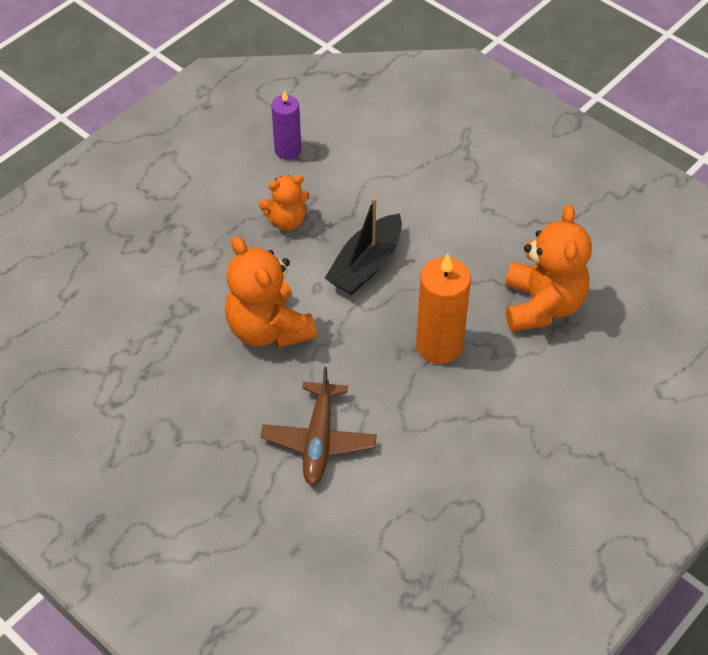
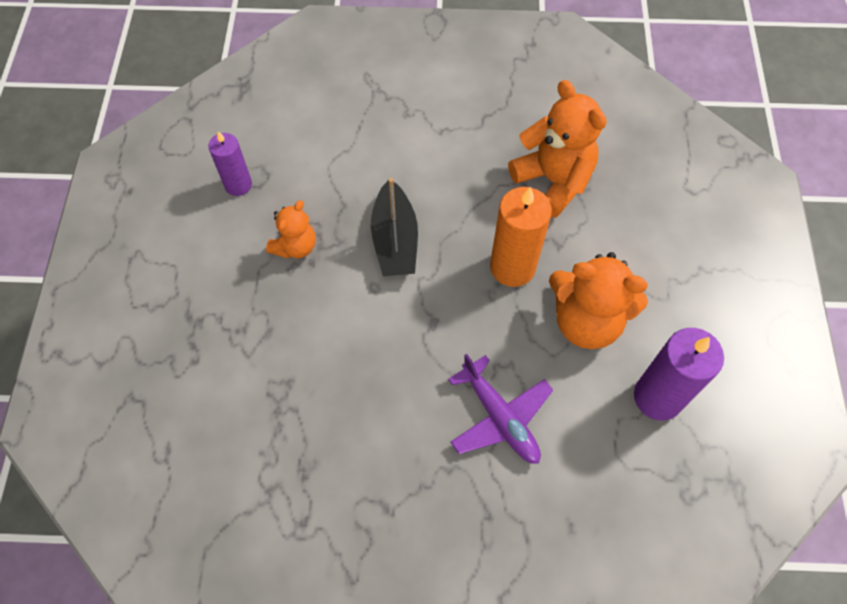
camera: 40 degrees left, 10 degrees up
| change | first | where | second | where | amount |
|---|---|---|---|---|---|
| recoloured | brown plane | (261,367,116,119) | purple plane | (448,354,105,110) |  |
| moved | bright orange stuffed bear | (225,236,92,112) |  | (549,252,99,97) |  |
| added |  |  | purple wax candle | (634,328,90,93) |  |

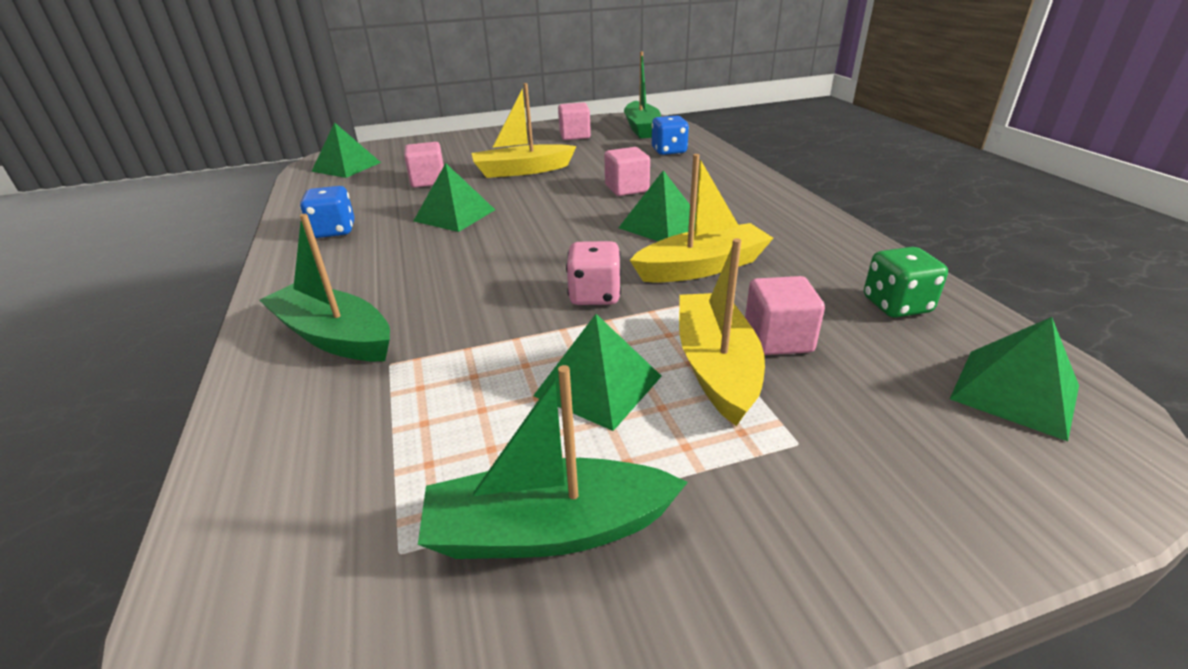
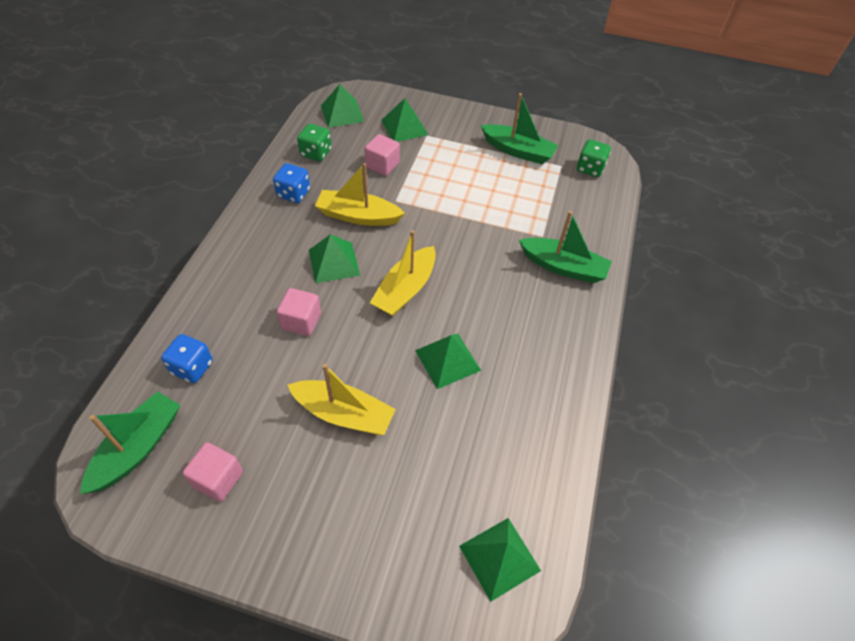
camera: 150 degrees left, 20 degrees up
| change | first | where | second | where | amount |
|---|---|---|---|---|---|
| moved | royal blue dice | (300,186,54,52) |  | (273,163,37,40) |  |
| moved | yellow toy boat | (679,238,86,188) |  | (370,230,66,86) |  |
| moved | leaf-green pyramid | (533,314,129,117) |  | (381,98,48,44) |  |
| turned | leaf-green toy boat | (259,214,131,147) |  | (519,211,93,72) | 45 degrees counterclockwise |
| added |  |  | leaf-green dice | (577,139,34,38) |  |
| removed | rosy block | (404,142,40,46) |  |  |  |
| removed | rosy dice | (566,241,55,64) |  |  |  |

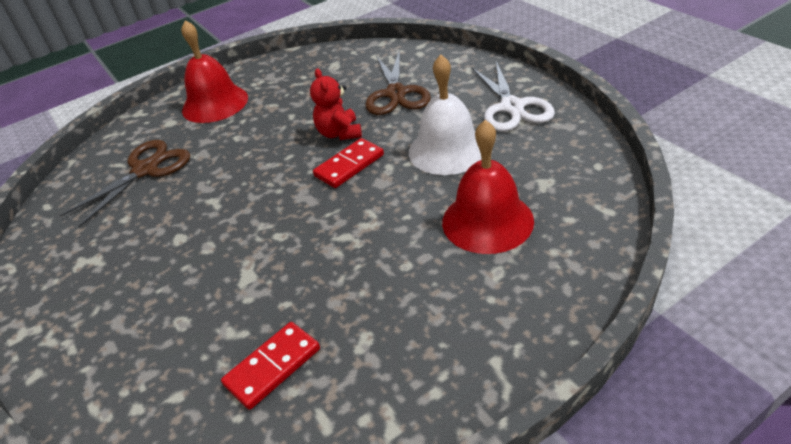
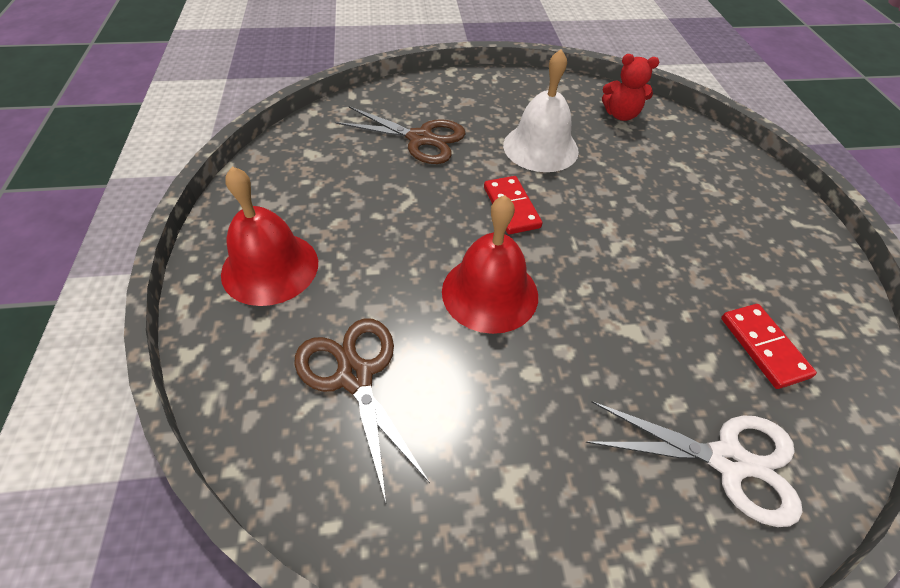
camera: 70 degrees left, 10 degrees up
| change | first | where | second | where | amount |
|---|---|---|---|---|---|
| moved | red bell | (442,120,92,134) |  | (442,195,96,139) |  |
| moved | pure white shears | (472,61,83,71) |  | (586,401,216,126) |  |
| moved | red stuffed bear | (310,68,52,72) |  | (602,54,57,67) |  |

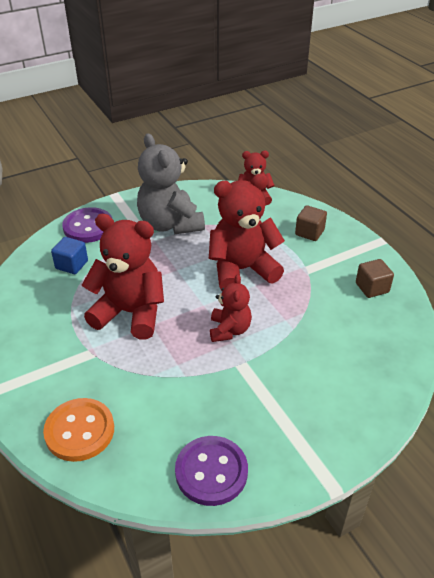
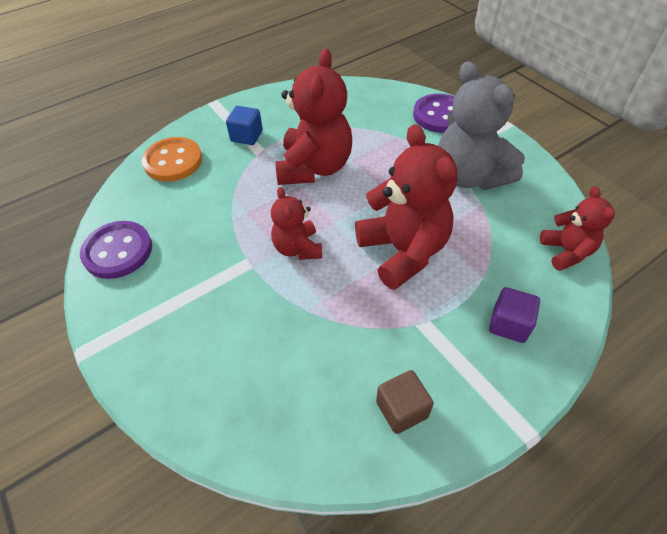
camera: 85 degrees right, 10 degrees up
| change | first | where | second | where | amount |
|---|---|---|---|---|---|
| moved | royal blue block | (51,237,37,37) |  | (226,106,37,39) |  |
| turned | red stuffed bear | (210,274,42,68) |  | (271,187,51,73) | 75 degrees clockwise |
| turned | grey stuffed bear | (137,133,68,101) |  | (438,61,87,129) | 90 degrees counterclockwise |
| recoloured | brown block | (295,205,32,36) | purple block | (489,287,51,56) |  |

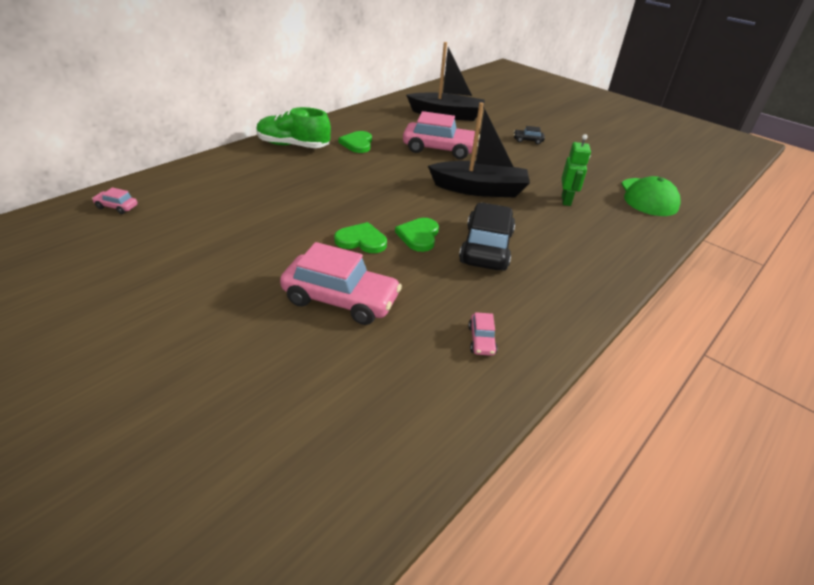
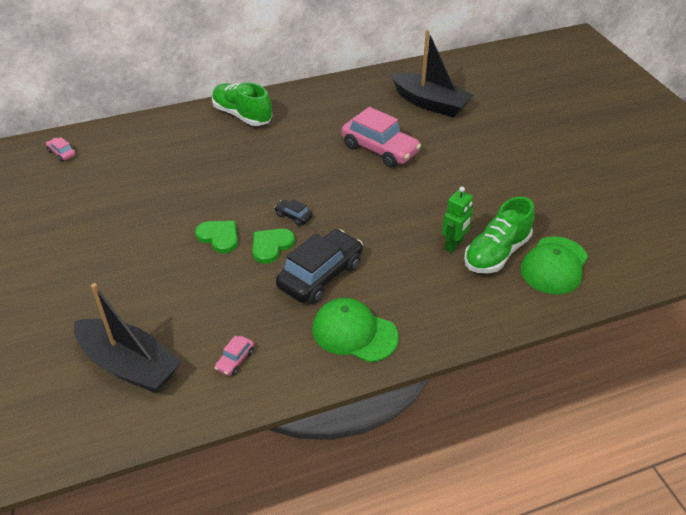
camera: 30 degrees right, 5 degrees up
| change | first | where | second | where | amount |
|---|---|---|---|---|---|
| moved | jet-black toy boat | (428,103,102,94) |  | (74,283,108,110) |  |
| moved | jet-black automobile | (514,126,31,18) |  | (274,199,38,27) |  |
| added |  |  | leaf-green cap | (312,298,87,65) |  |
| added |  |  | leaf-green sneaker | (464,197,71,76) |  |
| removed | rosy automobile | (280,242,122,83) |  |  |  |
| removed | leaf-green heart shape | (338,131,34,22) |  |  |  |

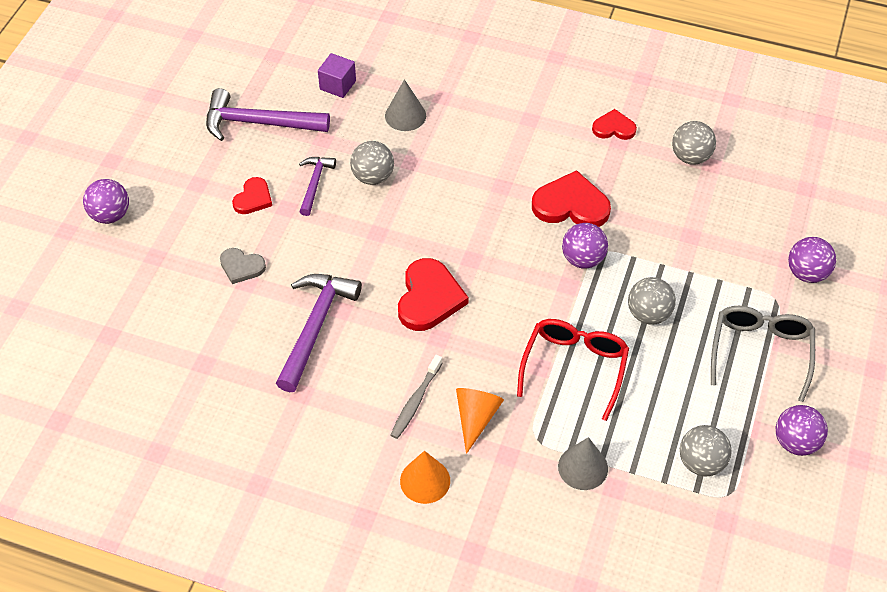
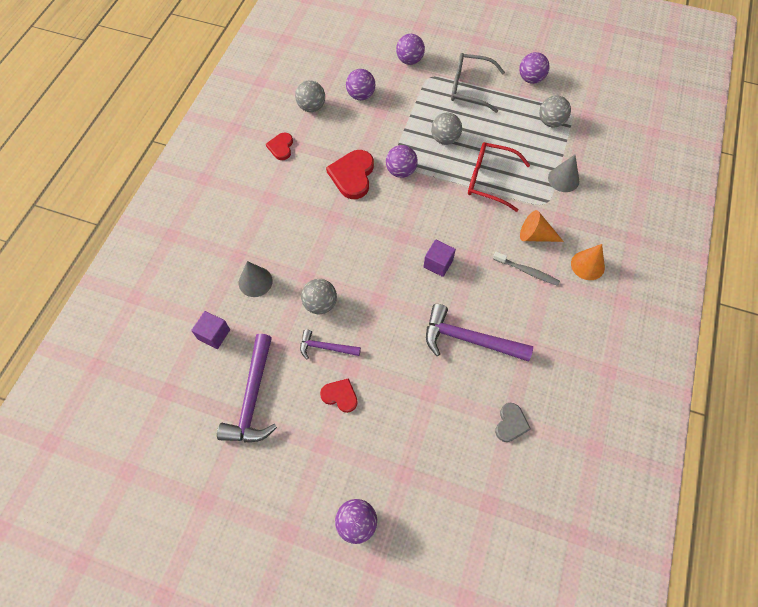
camera: 90 degrees left, 10 degrees up
| change | first | where | second | where | amount |
|---|---|---|---|---|---|
| added |  |  | purple play ball | (346,69,30,31) |  |
| replaced | red heart shape | (398,258,71,73) | purple block | (424,240,32,37) |  |
| moved | grey heart shape | (220,248,46,36) |  | (495,403,36,39) |  |

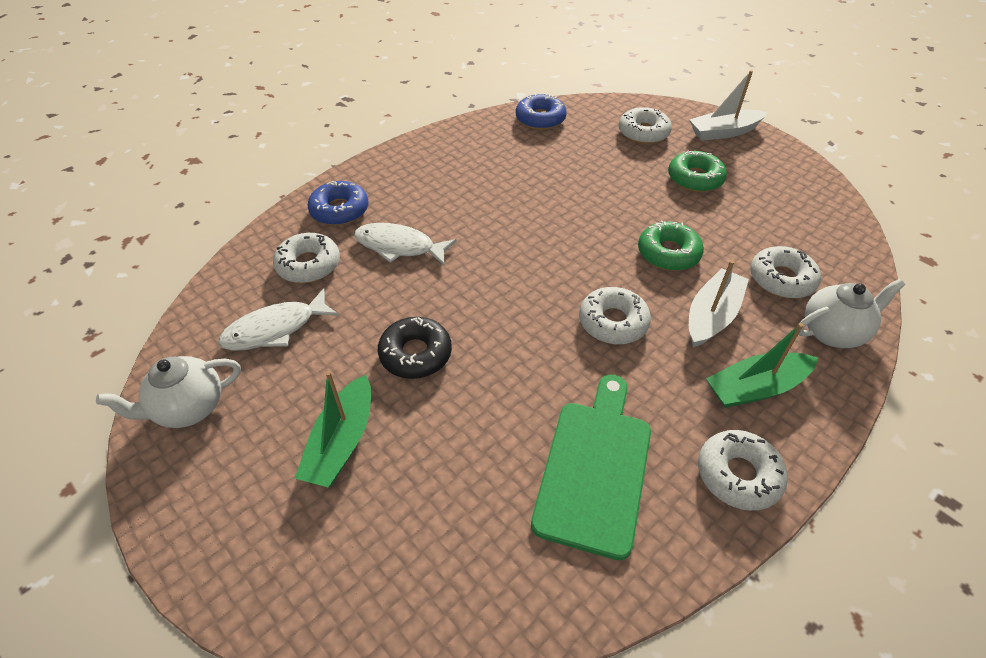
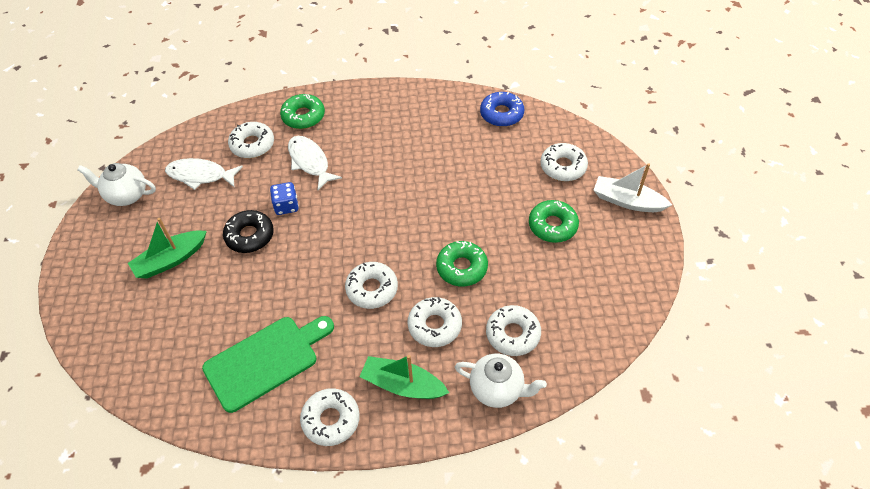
camera: 40 degrees right, 5 degrees up
| change | first | where | second | where | amount |
|---|---|---|---|---|---|
| added |  |  | royal blue dice | (270,182,29,33) |  |
| recoloured | royal blue glazed donut | (307,181,62,45) | leaf-green glazed donut | (280,94,45,35) |  |
| replaced | pure white toy boat | (689,260,60,88) | pure white glazed donut | (407,297,55,50) |  |

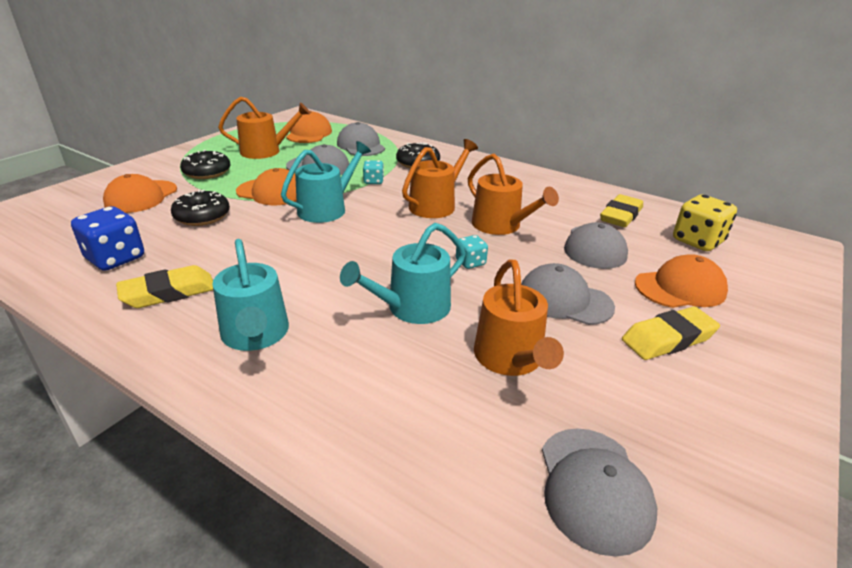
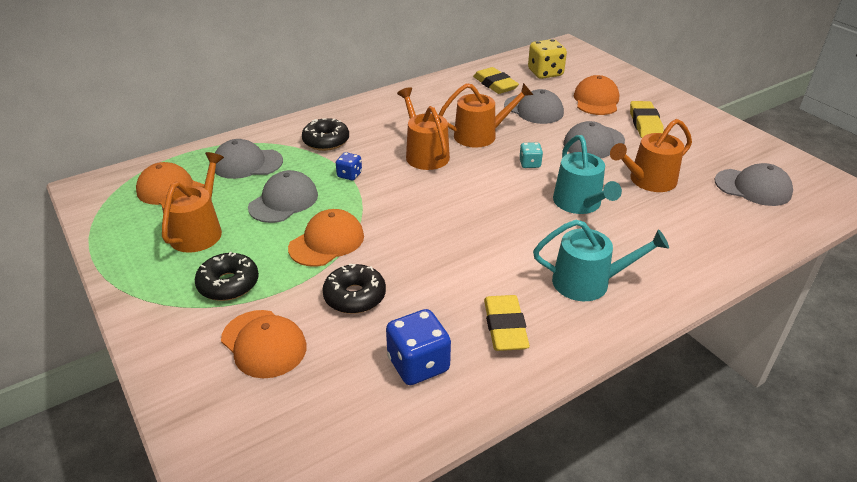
camera: 65 degrees left, 5 degrees up
| change | first | where | second | where | amount |
|---|---|---|---|---|---|
| recoloured | aqua dice | (363,160,21,24) | royal blue dice | (336,152,26,28) |  |
| turned | bright orange watering can | (474,260,90,116) |  | (610,119,82,73) | 135 degrees clockwise |
| removed | aqua watering can | (281,141,90,82) |  |  |  |

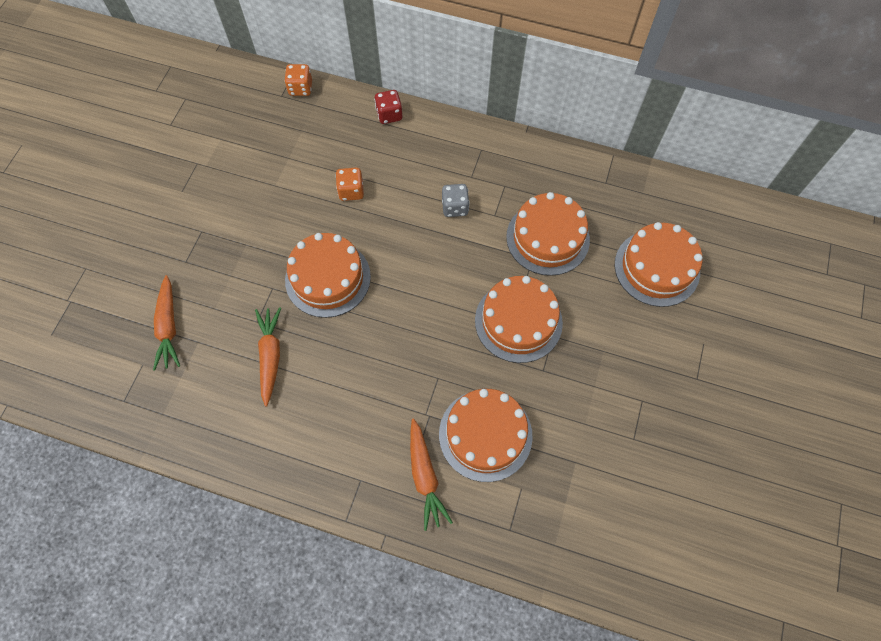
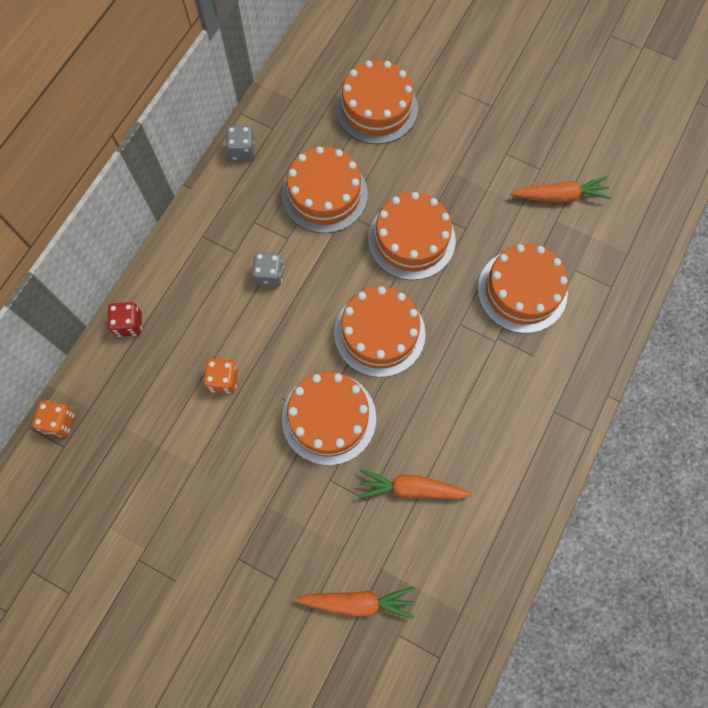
camera: 80 degrees left, 5 degrees up
| change | first | where | second | where | amount |
|---|---|---|---|---|---|
| added |  |  | grey dice | (225,126,30,34) |  |
| added |  |  | bright orange layer cake | (334,286,92,91) |  |
| moved | bright orange toy carrot | (410,419,43,112) |  | (510,177,101,26) |  |

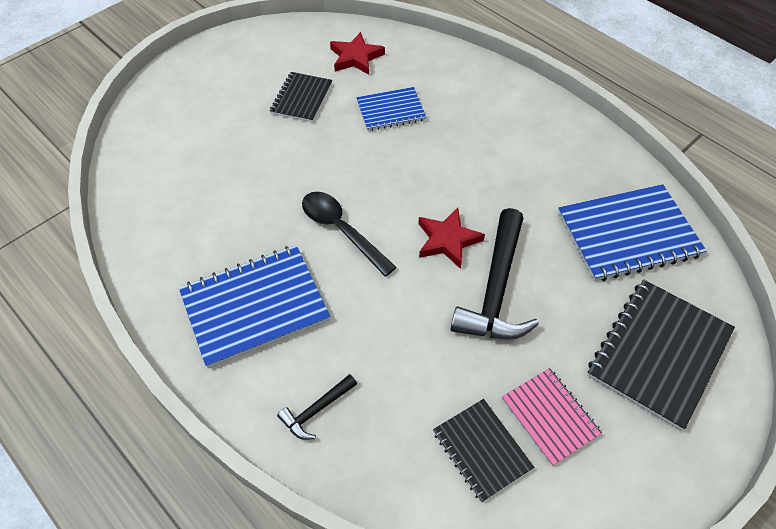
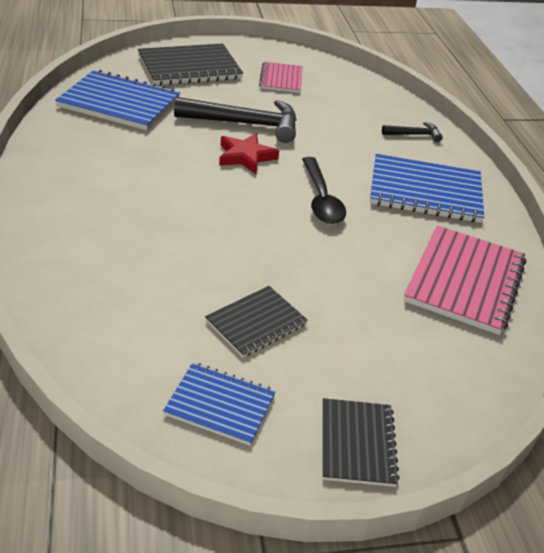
camera: 150 degrees left, 15 degrees down
| change | first | where | second | where | amount |
|---|---|---|---|---|---|
| moved | royal blue notebook | (356,87,70,44) |  | (163,363,113,83) |  |
| turned | jet-black claw hammer | (451,208,88,132) |  | (174,97,123,46) | 45 degrees clockwise |
| moved | jet-black notebook | (433,399,101,103) |  | (323,398,77,89) |  |
| added |  |  | rosy notebook | (404,225,122,110) |  |
| removed | red five-pointed star | (330,32,55,43) |  |  |  |

